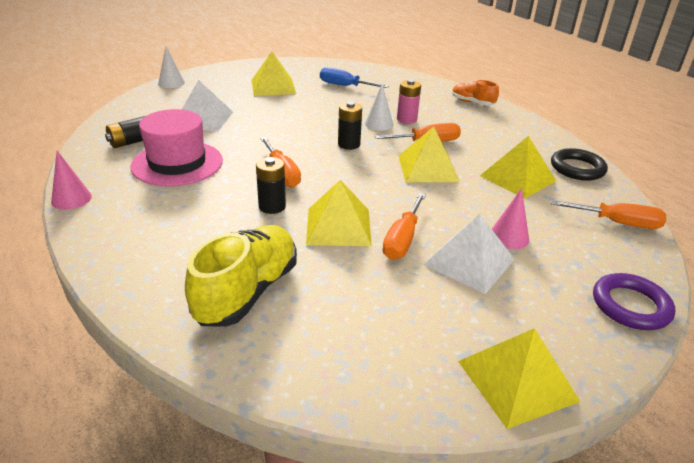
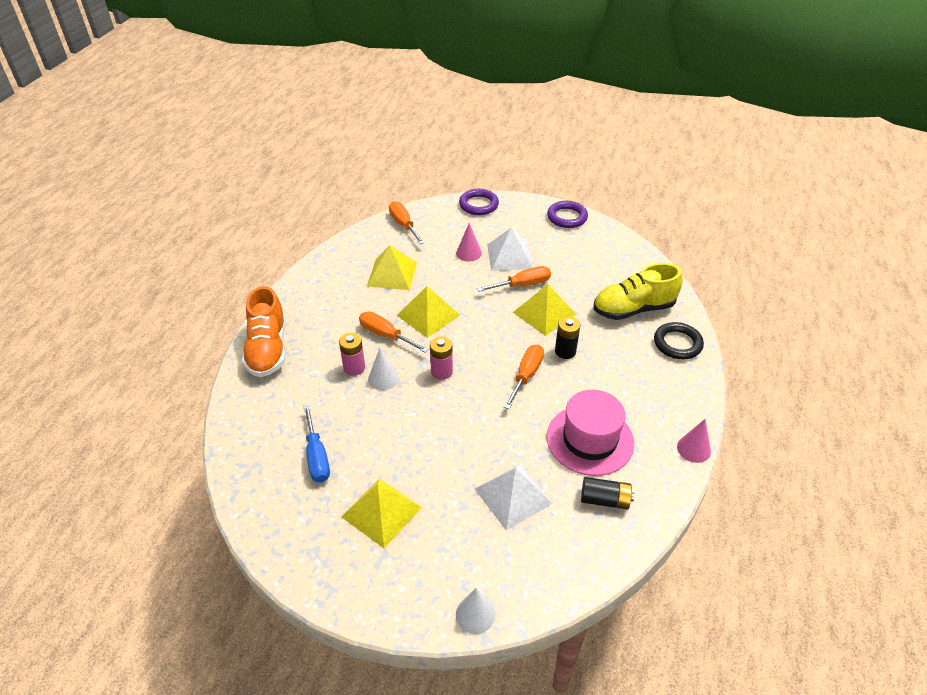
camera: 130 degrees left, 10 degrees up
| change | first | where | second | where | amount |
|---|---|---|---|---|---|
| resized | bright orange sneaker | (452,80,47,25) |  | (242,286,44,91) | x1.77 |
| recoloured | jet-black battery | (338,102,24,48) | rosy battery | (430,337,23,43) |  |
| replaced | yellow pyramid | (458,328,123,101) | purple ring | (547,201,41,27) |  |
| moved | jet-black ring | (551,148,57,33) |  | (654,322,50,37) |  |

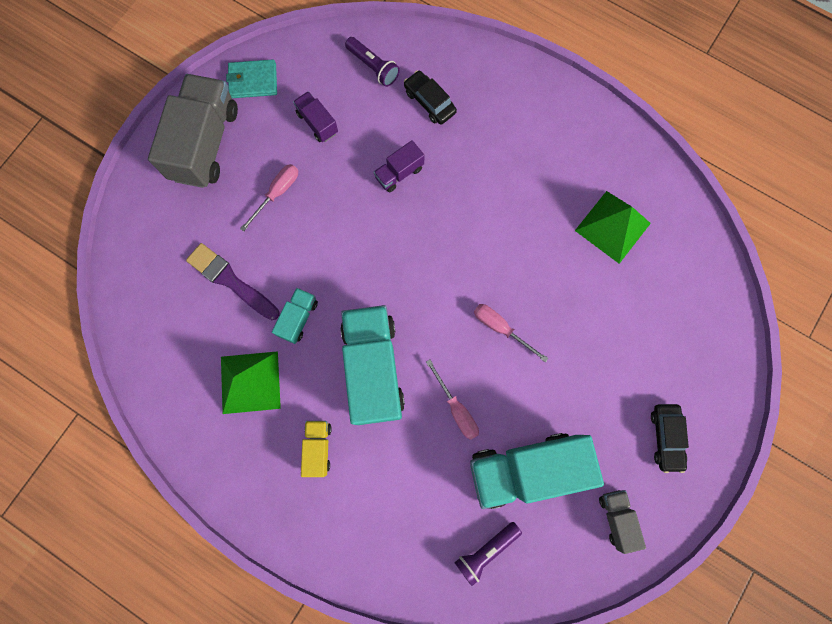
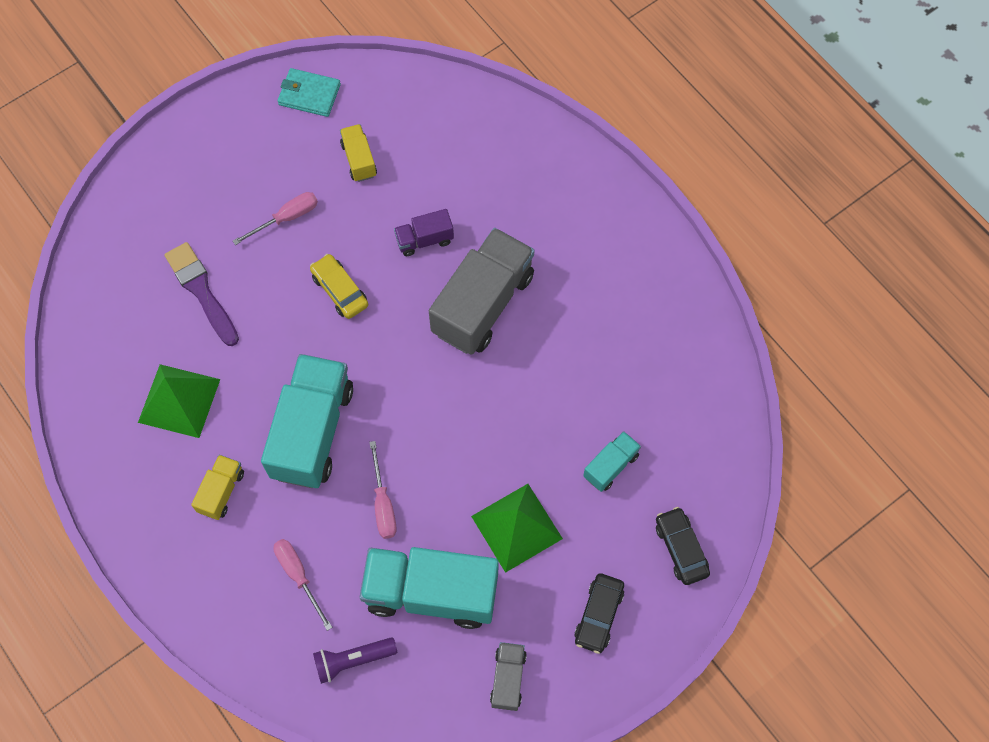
camera: 20 degrees right, 10 degrees down
| change | first | where | second | where | amount |
|---|---|---|---|---|---|
| moved | rosy screwdriver | (474,304,74,58) |  | (273,539,60,92) |  |
| added |  |  | yellow automobile | (310,254,58,65) |  |
| recoloured | purple truck | (293,91,45,51) | yellow truck | (340,124,37,58) |  |
| moved | grey truck | (148,74,90,114) |  | (429,228,106,127) |  |
| moved | leaf-green pyramid | (575,191,76,73) |  | (471,484,92,89) |  |
| moved | aqua truck | (272,288,46,56) |  | (583,431,58,61) |  |
| moved | jet-black automobile | (404,70,53,55) |  | (656,507,54,78) |  |
| removed | purple torch | (345,37,55,50) |  |  |  |

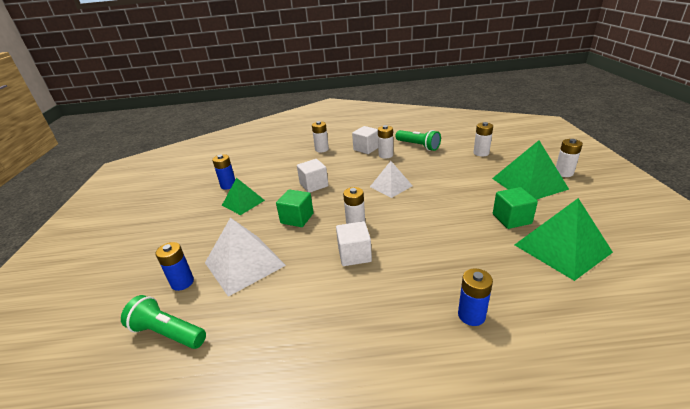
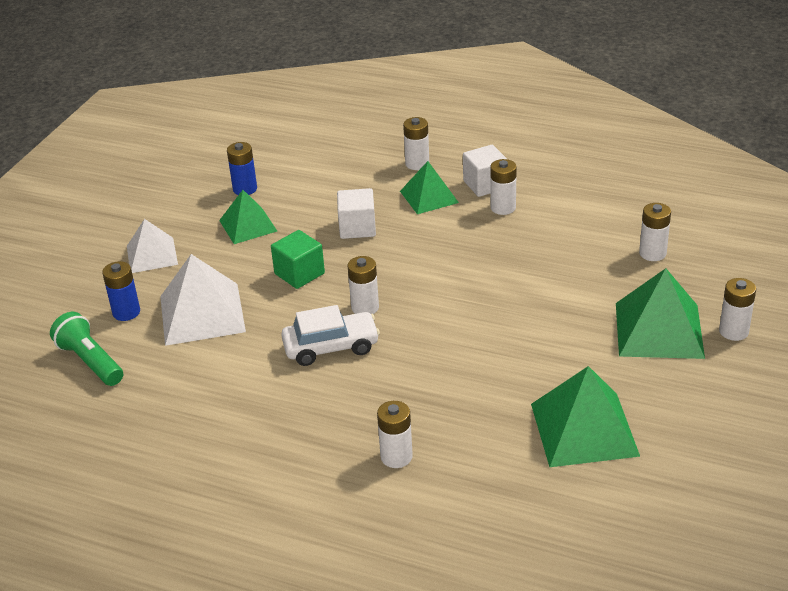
camera: 25 degrees right, 5 degrees up
| change | first | where | second | where | amount |
|---|---|---|---|---|---|
| moved | pure white pyramid | (370,161,43,37) |  | (127,219,51,54) |  |
| replaced | pure white block | (336,221,36,45) | pure white automobile | (281,305,99,61) |  |
| recoloured | royal blue battery | (458,268,35,58) | pure white battery | (377,401,36,67) |  |
| added |  |  | leaf-green pyramid | (400,161,59,53) |  |
| removed | leaf-green torch | (396,130,45,21) |  |  |  |
| removed | leaf-green block | (493,187,45,42) |  |  |  |

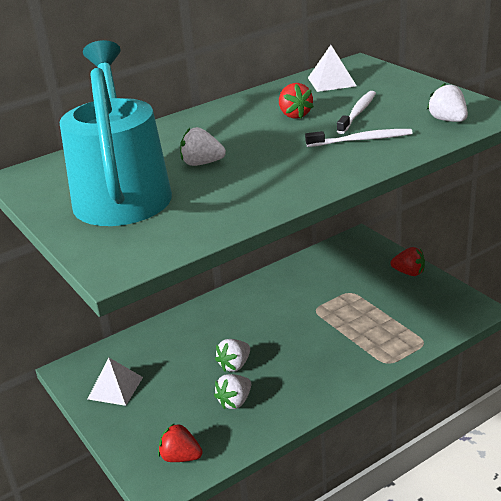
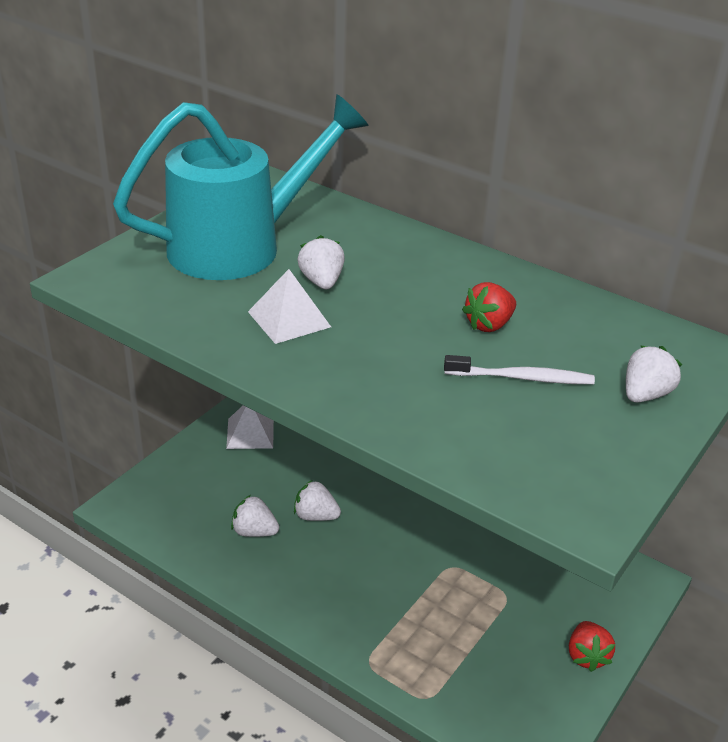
camera: 65 degrees right, 5 degrees up
| change | first | where | second | where | amount |
|---|---|---|---|---|---|
| moved | pure white pyramid | (308,45,49,47) |  | (248,269,83,75) |  |
| moved | pure white toy strawberry | (427,83,41,39) |  | (626,345,56,58) |  |
| removed | red toy strawberry | (158,423,44,39) |  |  |  |
| removed | pure white tooth brush | (305,129,108,18) |  |  |  |

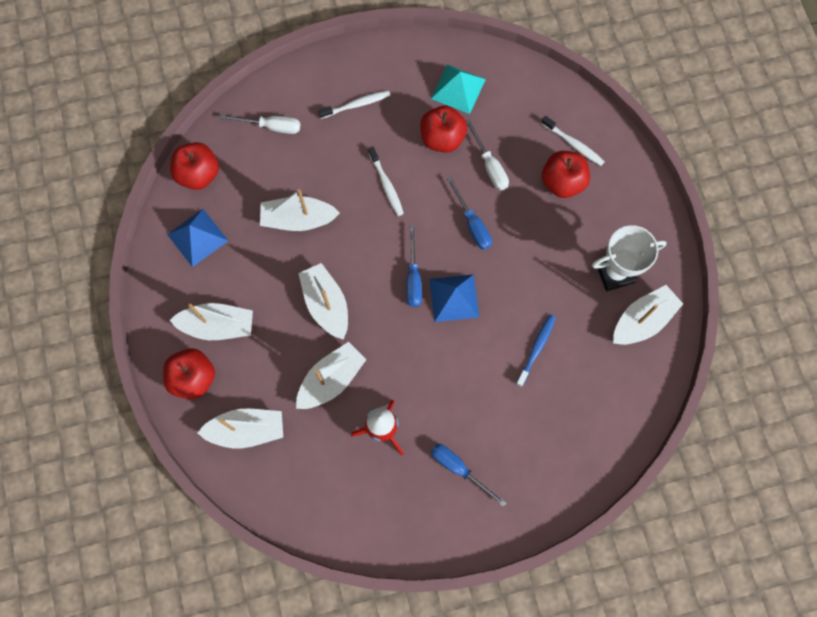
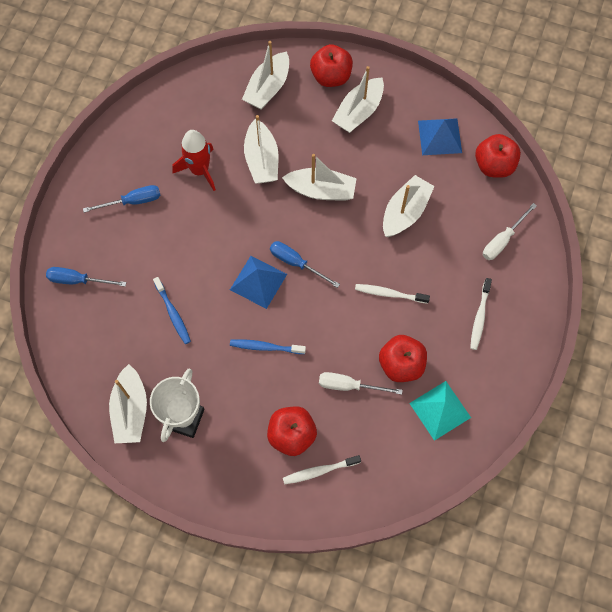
camera: 125 degrees right, 5 degrees down
| change | first | where | second | where | amount |
|---|---|---|---|---|---|
| moved | royal blue screwdriver | (447,177,45,73) |  | (46,267,80,20) |  |
| added |  |  | royal blue tooth brush | (230,339,76,15) |  |

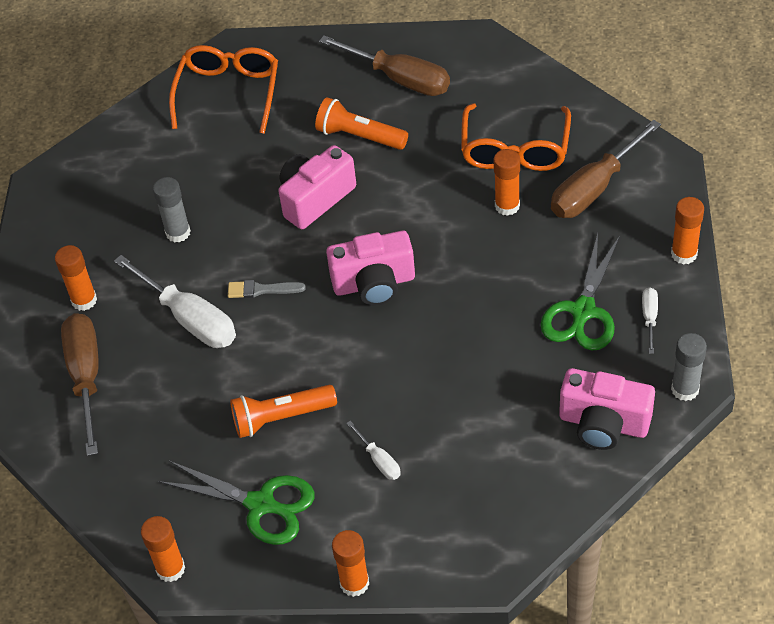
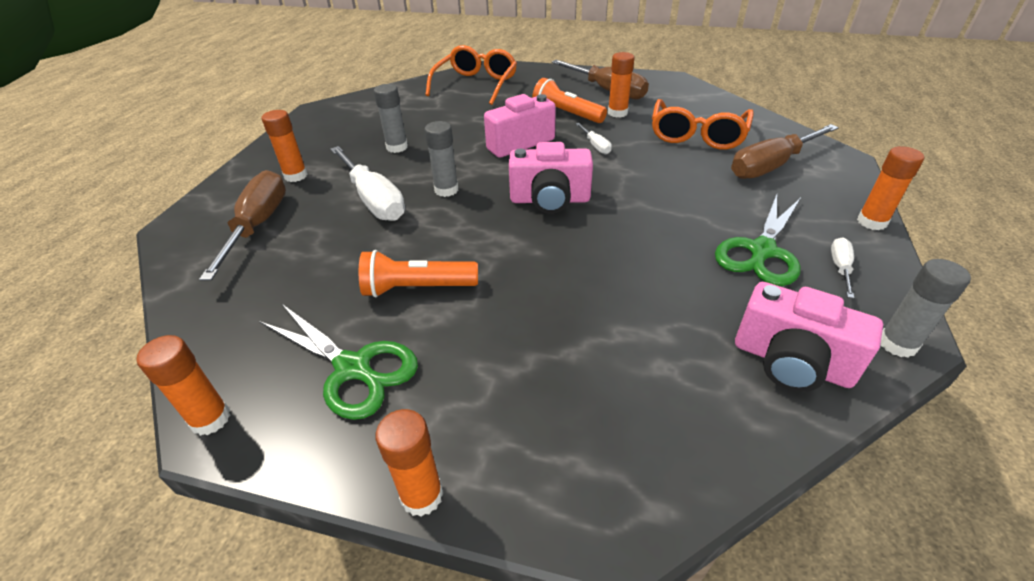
camera: 10 degrees right, 10 degrees down
| change | first | where | second | where | amount |
|---|---|---|---|---|---|
| replaced | grey paint brush | (228,280,78,18) | grey stick of glue | (424,121,35,76) |  |
| moved | pure white screwdriver | (346,421,55,59) |  | (576,123,36,31) |  |
| moved | bright orange stick of glue | (494,149,26,67) |  | (608,52,27,66) |  |

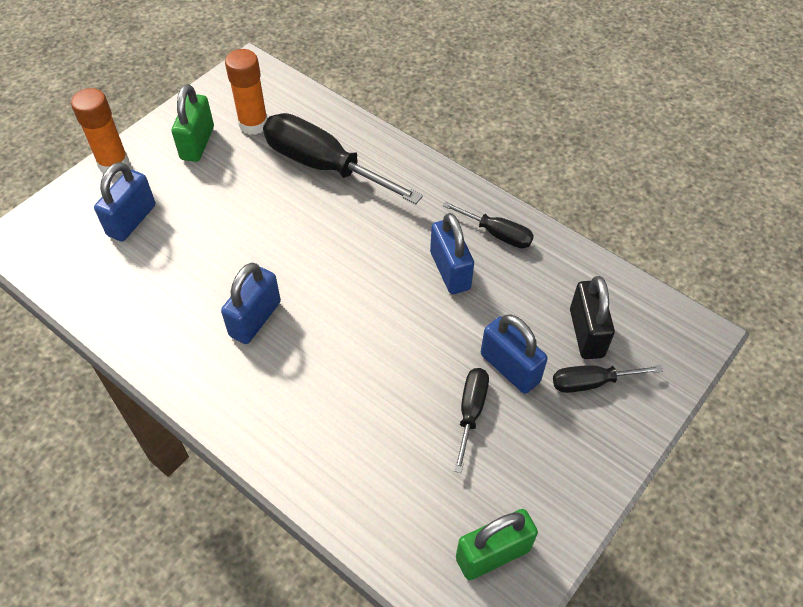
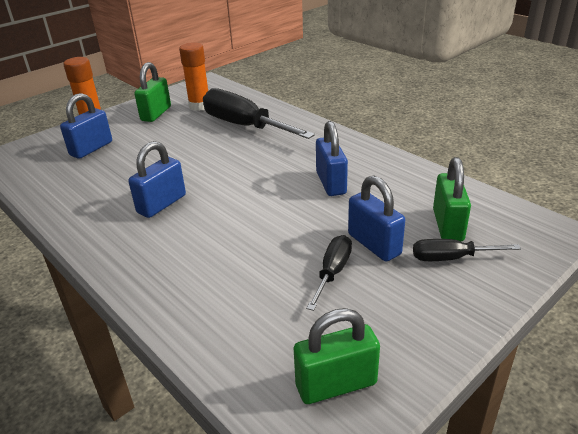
camera: 10 degrees right, 20 degrees down
| change | first | where | second | where | amount |
|---|---|---|---|---|---|
| recoloured | jet-black small lock | (570,276,45,83) | leaf-green small lock | (433,157,38,84) |  |
| removed | jet-black screwdriver | (442,201,92,47) |  |  |  |

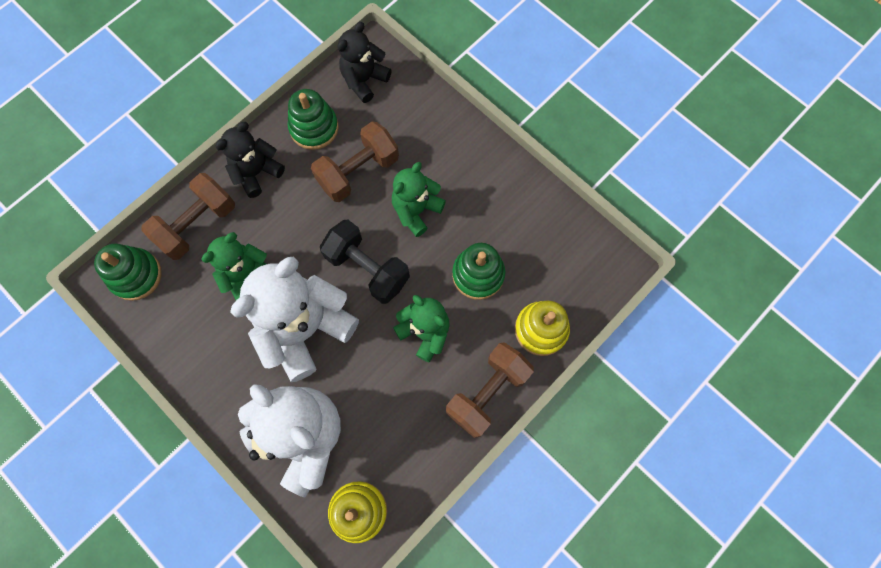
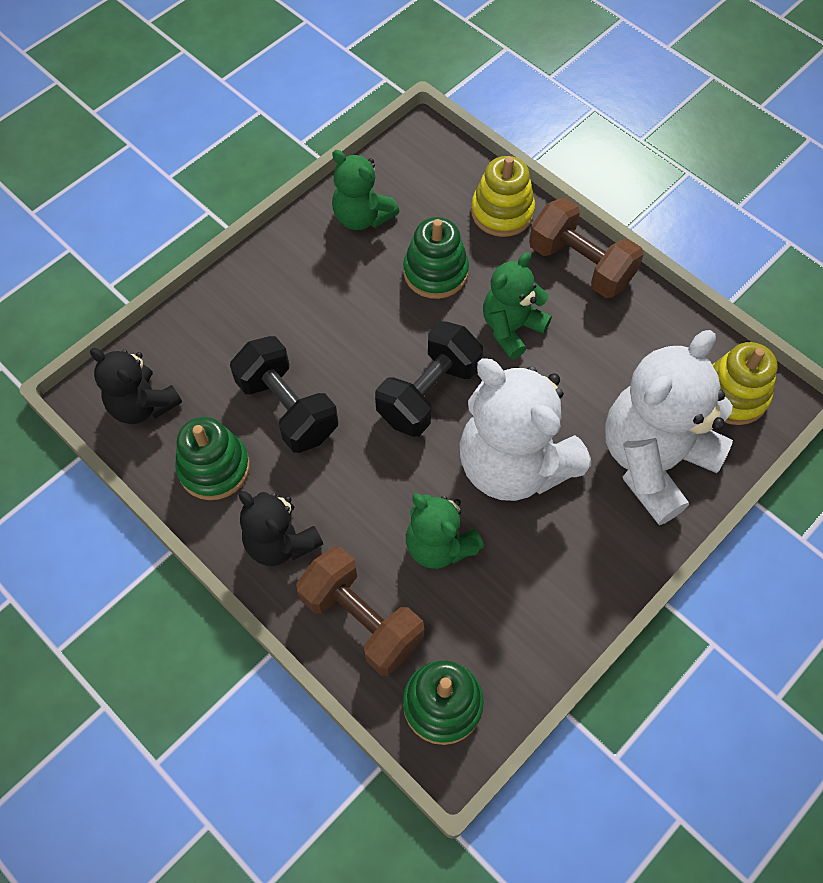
camera: 90 degrees left, 10 degrees down
| change | first | where | second | where | amount |
|---|---|---|---|---|---|
| recoloured | brown hand weight | (311,121,88,81) | jet-black hand weight | (230,336,108,117) |  |
| moved | leaf-green stuffed bear | (392,162,54,75) |  | (332,150,68,80) |  |

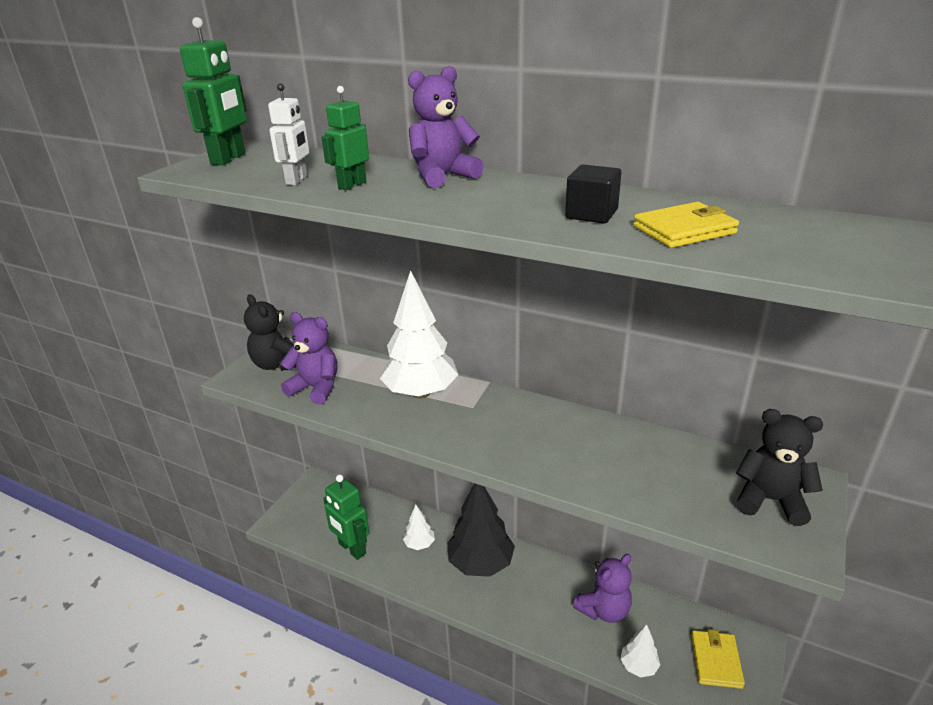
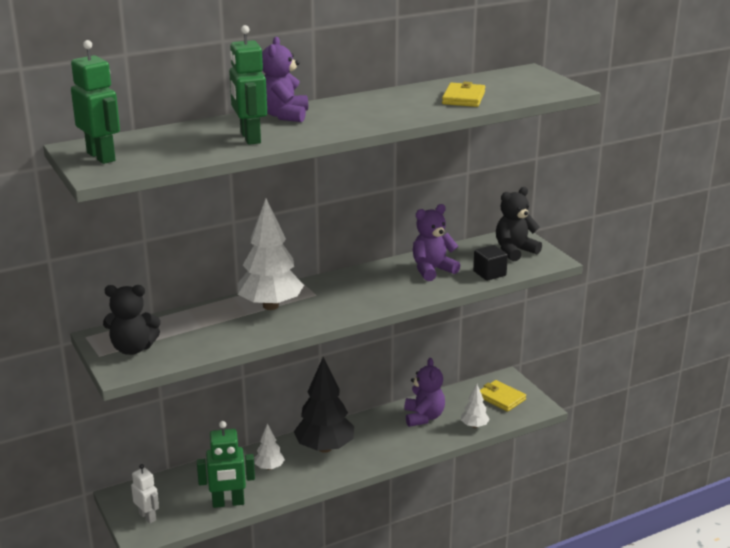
camera: 55 degrees left, 5 degrees down
| change | first | where | second | where | amount |
|---|---|---|---|---|---|
| moved | pure white toy robot | (268,83,41,102) |  | (131,464,28,59) |  |
| resized | leaf-green toy robot | (321,86,48,104) |  | (229,25,38,120) | x1.54 |
| moved | purple stuffed bear | (281,312,56,92) |  | (413,204,47,77) |  |
| moved | jet-black block | (565,164,56,60) |  | (473,245,35,36) |  |

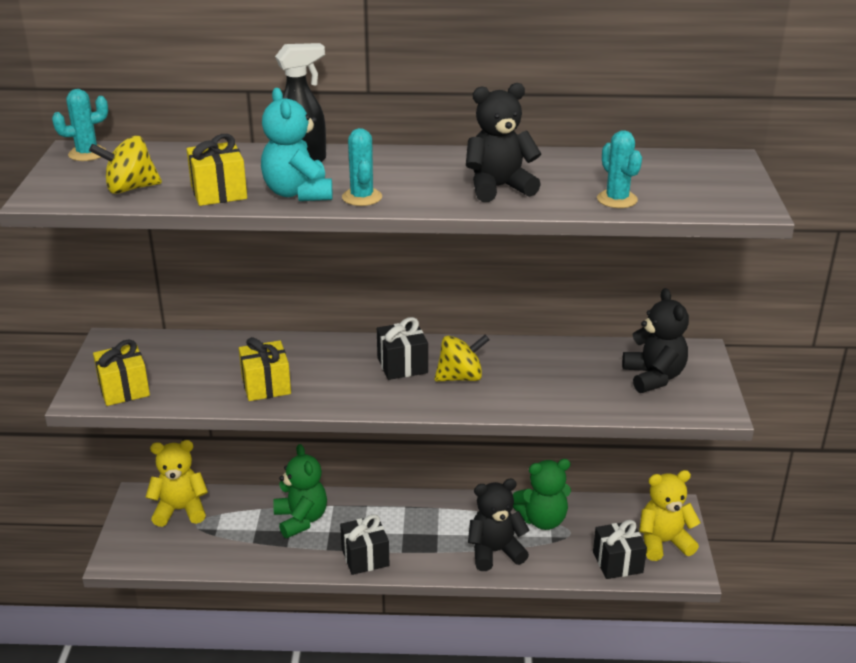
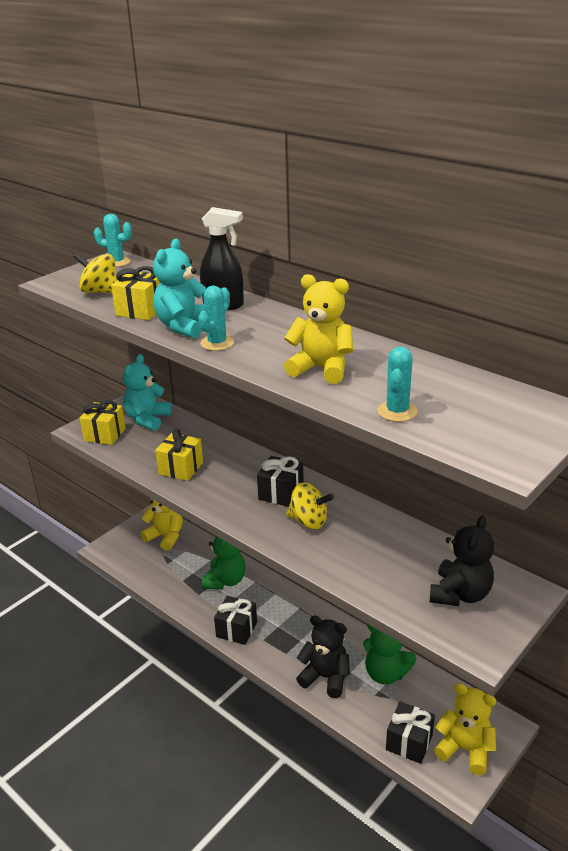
camera: 40 degrees right, 0 degrees up
| change | first | where | second | where | amount |
|---|---|---|---|---|---|
| added |  |  | aqua stuffed bear | (123,354,49,77) |  |
| recoloured | jet-black stuffed bear | (466,83,75,119) | yellow stuffed bear | (284,274,69,110) |  |

